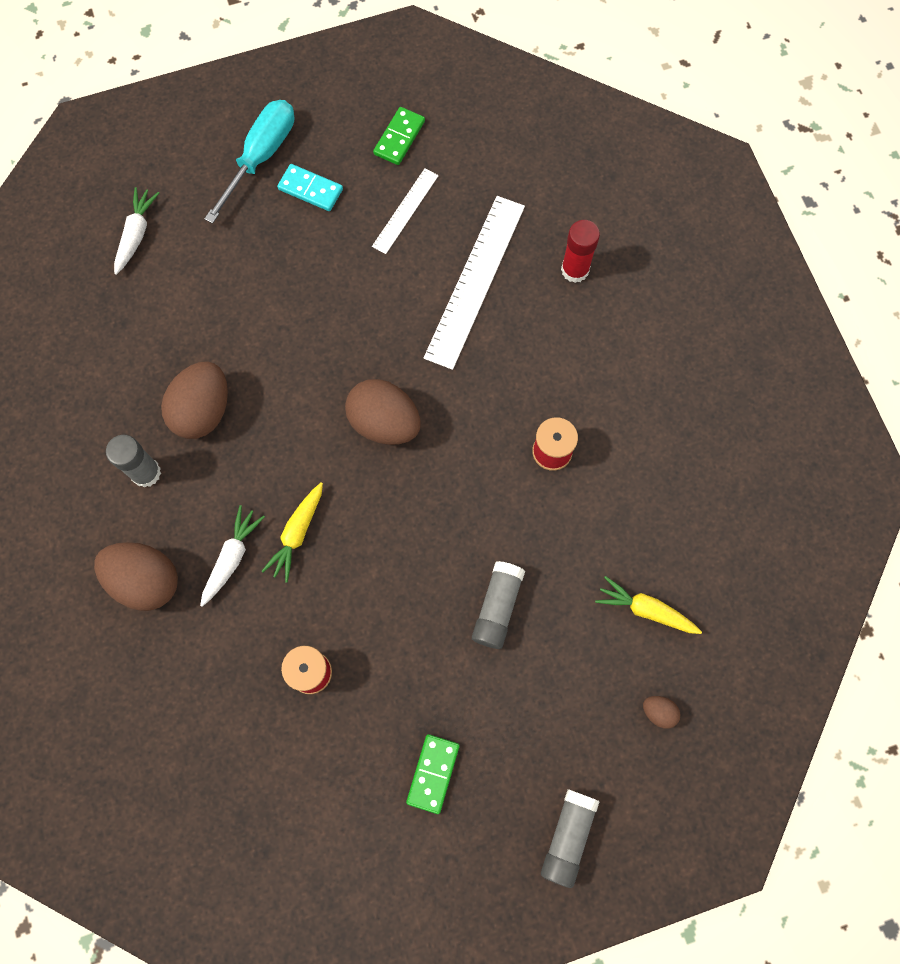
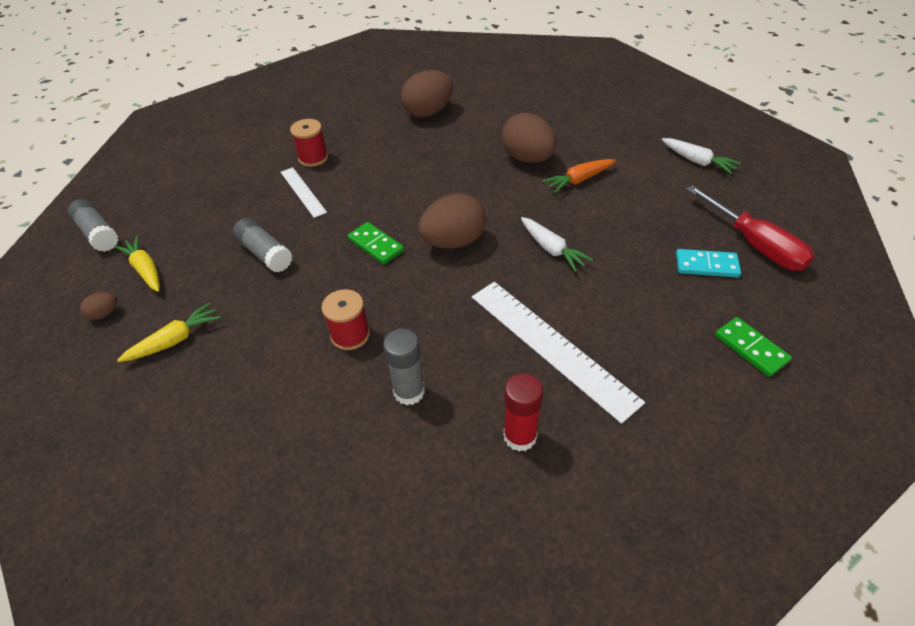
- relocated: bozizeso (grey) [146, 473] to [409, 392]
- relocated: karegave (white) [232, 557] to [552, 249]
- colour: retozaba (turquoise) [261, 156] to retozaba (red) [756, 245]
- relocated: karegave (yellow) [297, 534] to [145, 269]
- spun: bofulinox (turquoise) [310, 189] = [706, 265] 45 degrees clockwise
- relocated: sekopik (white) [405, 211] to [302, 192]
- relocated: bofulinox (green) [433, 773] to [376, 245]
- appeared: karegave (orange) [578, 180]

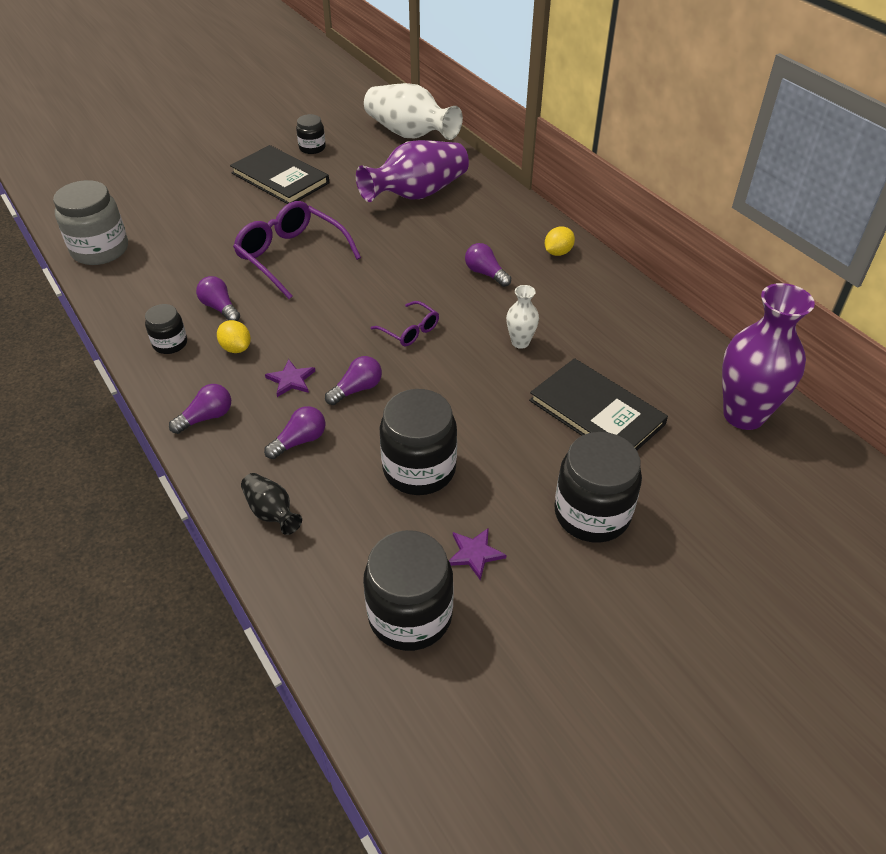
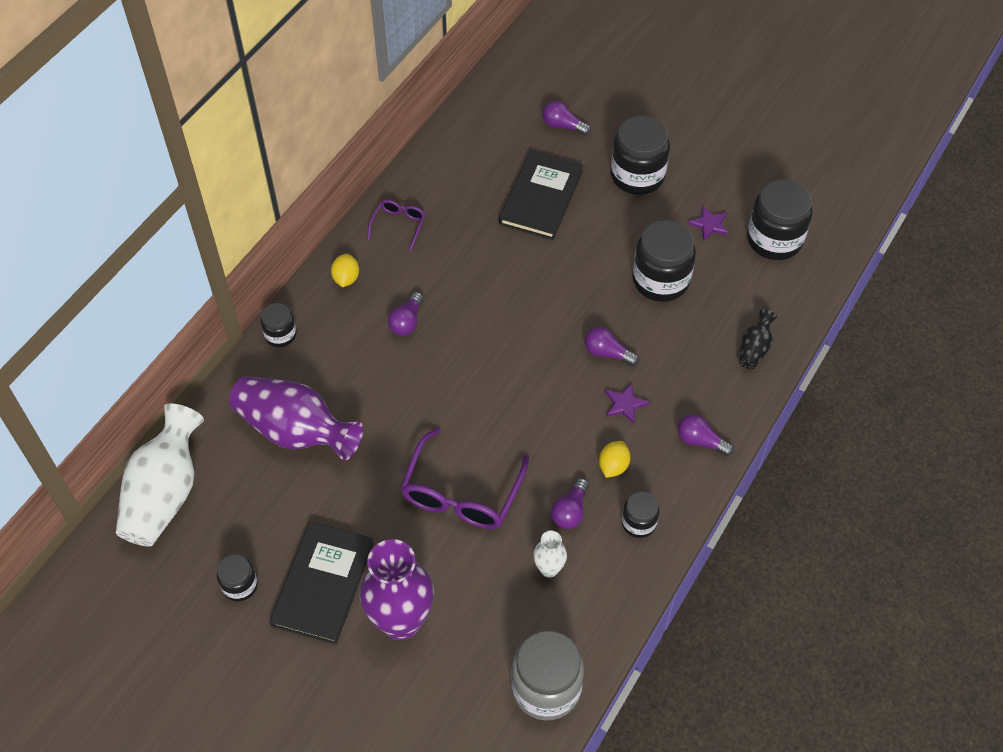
- relocated: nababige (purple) [300, 441] to [563, 126]
- relocated: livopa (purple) [410, 330] to [398, 225]
- relocated: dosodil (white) [520, 342] to [549, 569]
- spun: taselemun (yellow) [558, 252] = [346, 278] 75 degrees clockwise
- relocated: dosodil (purple) [743, 415] to [401, 621]
- appeared: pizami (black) [280, 335]

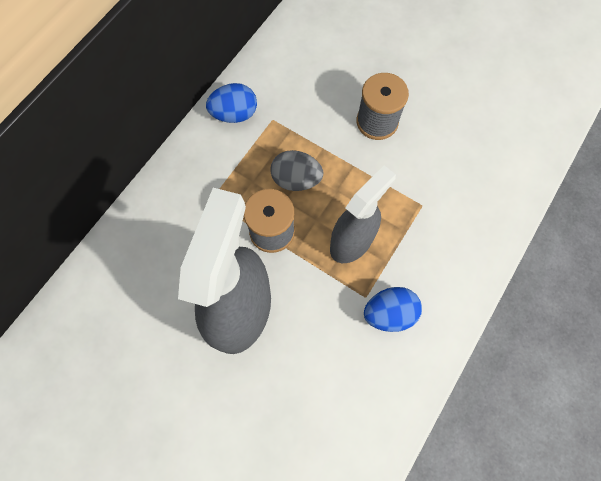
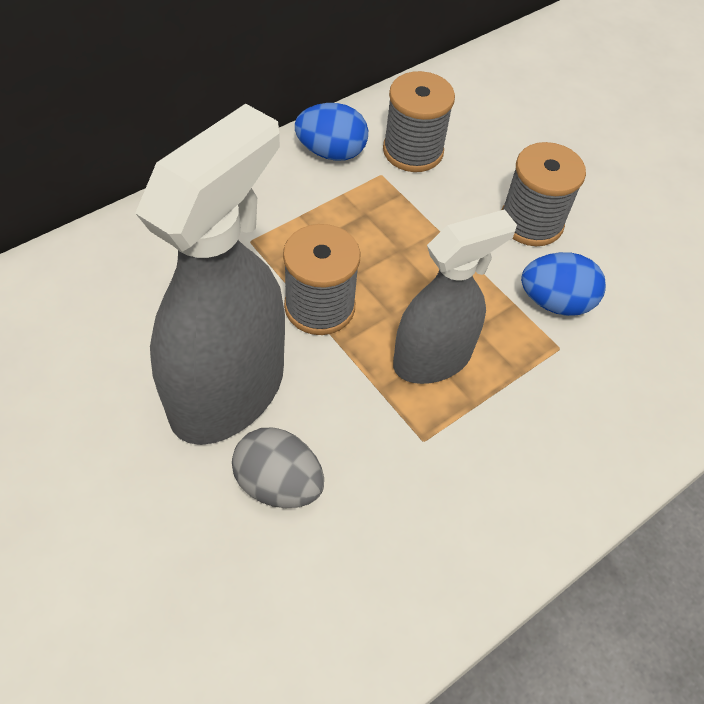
- relocated: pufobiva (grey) [296, 179] to [278, 484]
- relocated: pufobiva (blue) [389, 313] to [555, 302]
- appeared: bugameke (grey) [413, 151]

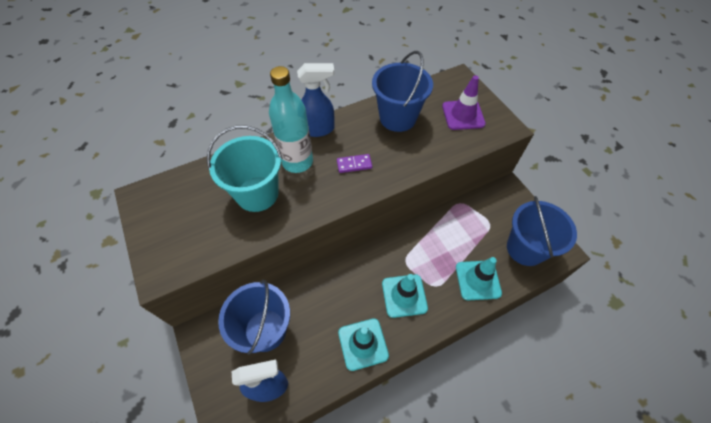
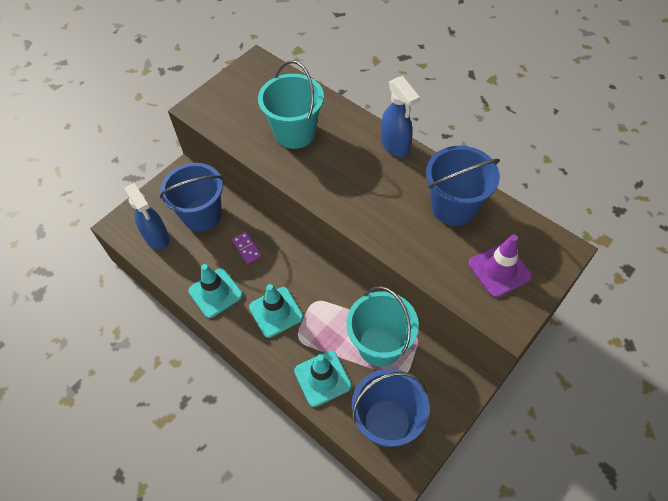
- missing: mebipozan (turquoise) [297, 162]
- relocated: bofulinox (purple) [354, 164] to [246, 248]
- appeared: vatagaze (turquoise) [380, 345]

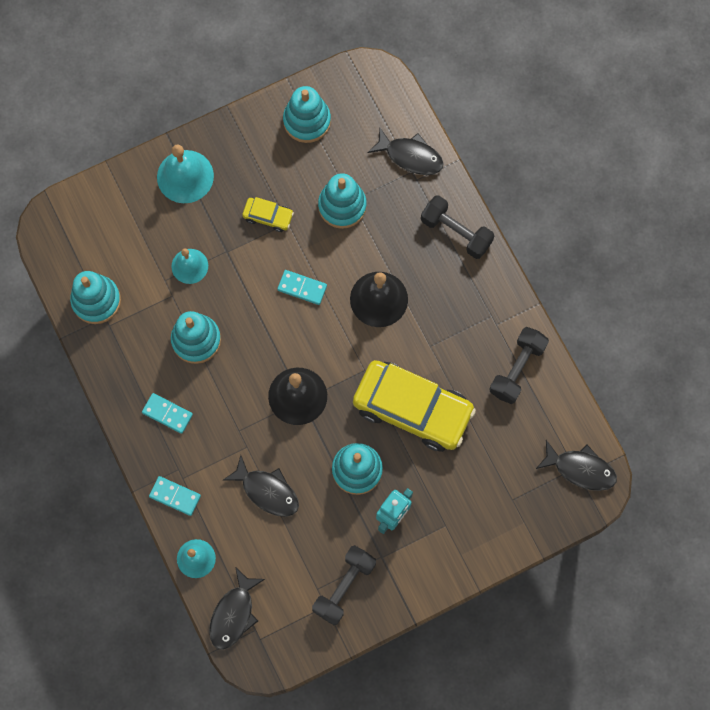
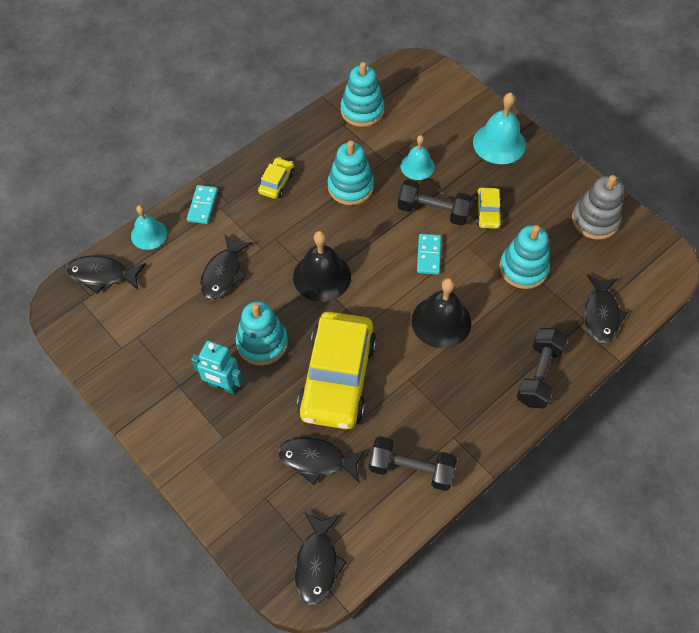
- exchanged: bofulinox (turquoise) [167, 413] to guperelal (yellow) [276, 182]
- colour: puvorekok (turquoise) [307, 121] to puvorekok (grey) [595, 220]
- relocated: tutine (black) [344, 587] to [433, 211]
- appeared: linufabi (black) [316, 460]

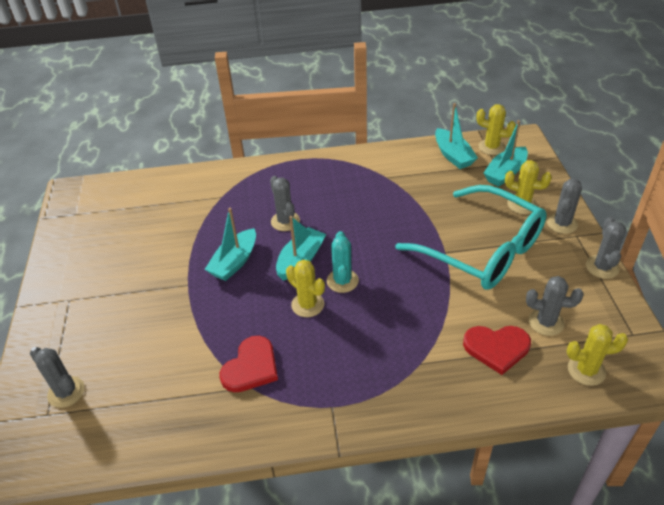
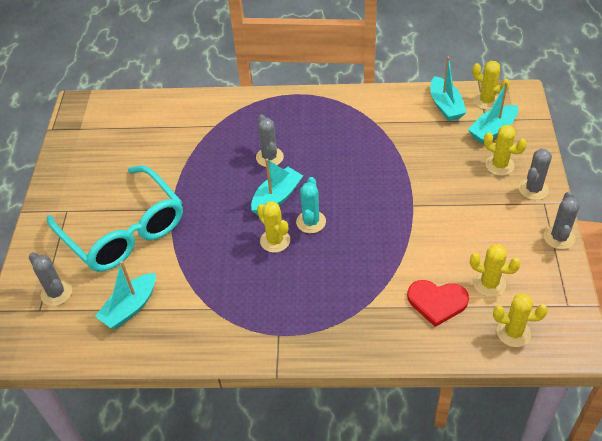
- relocated: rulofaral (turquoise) [234, 262] to [130, 307]
- missing: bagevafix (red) [251, 367]
- relocated: livopa (turquoise) [481, 249] to [123, 230]
- colour: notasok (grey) [546, 322] to notasok (yellow) [489, 284]

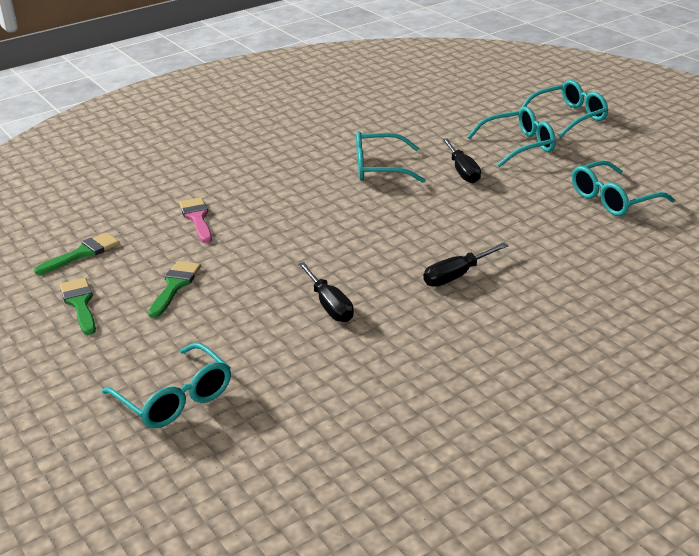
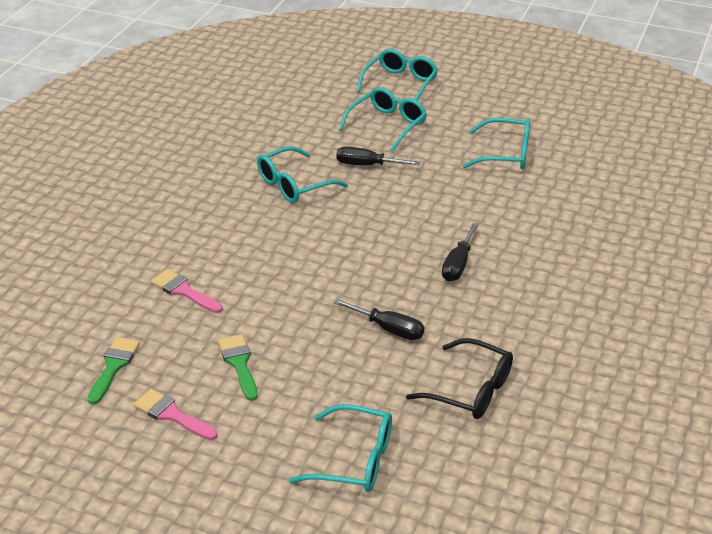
- colour: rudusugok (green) [80, 304] to rudusugok (pink) [171, 414]
- spun: retozaba (black) [462, 171] = [367, 165] 150 degrees clockwise
- spun: livopa (turquoise) [613, 199] = [506, 154] 105 degrees counterclockwise
- appeared: livopa (black) [471, 390]

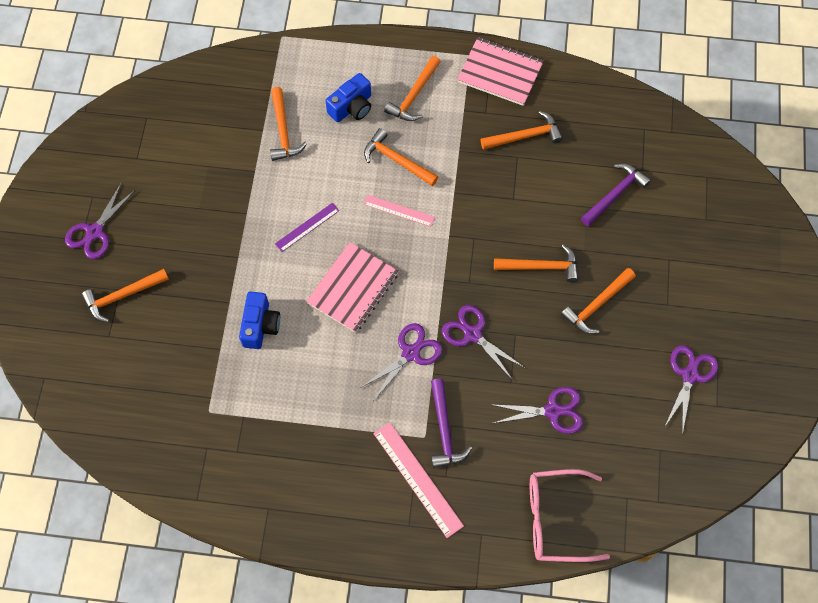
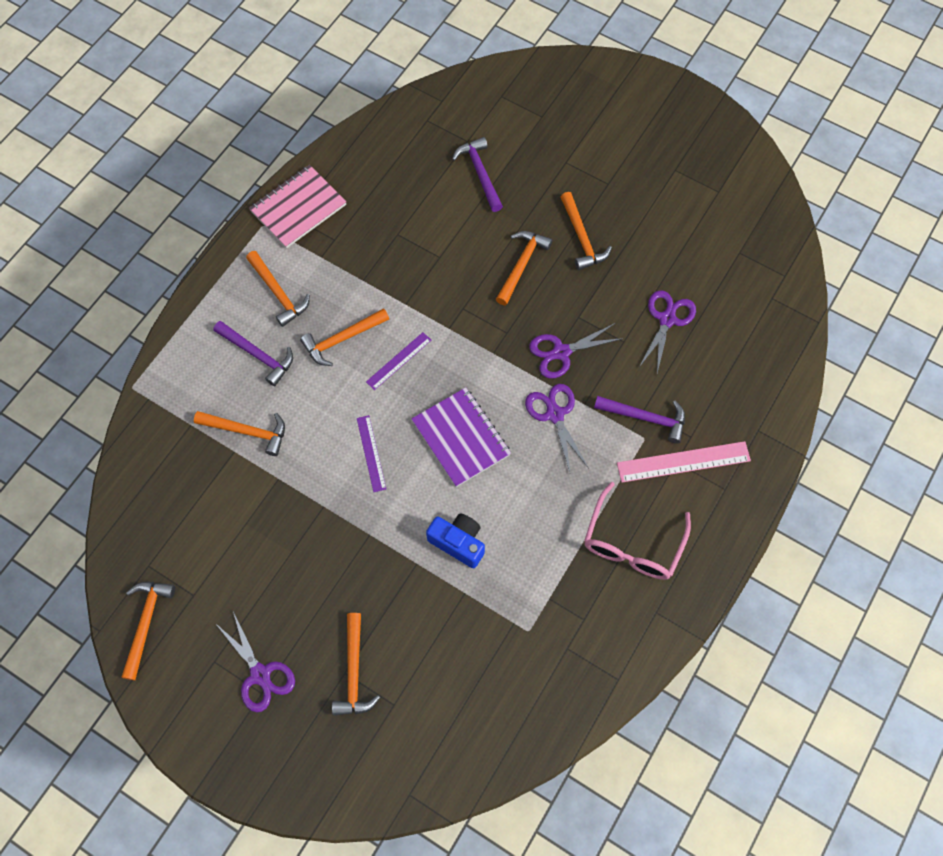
- colour: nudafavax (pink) [353, 288] to nudafavax (purple) [460, 438]
- exchanged: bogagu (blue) [352, 107] to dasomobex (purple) [258, 355]
- colour: sekopik (pink) [399, 210] to sekopik (purple) [398, 360]
- relocated: dasomobex (orange) [525, 136] to [146, 623]
- relocated: livopa (pink) [556, 519] to [632, 543]
- missing: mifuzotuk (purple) [689, 375]

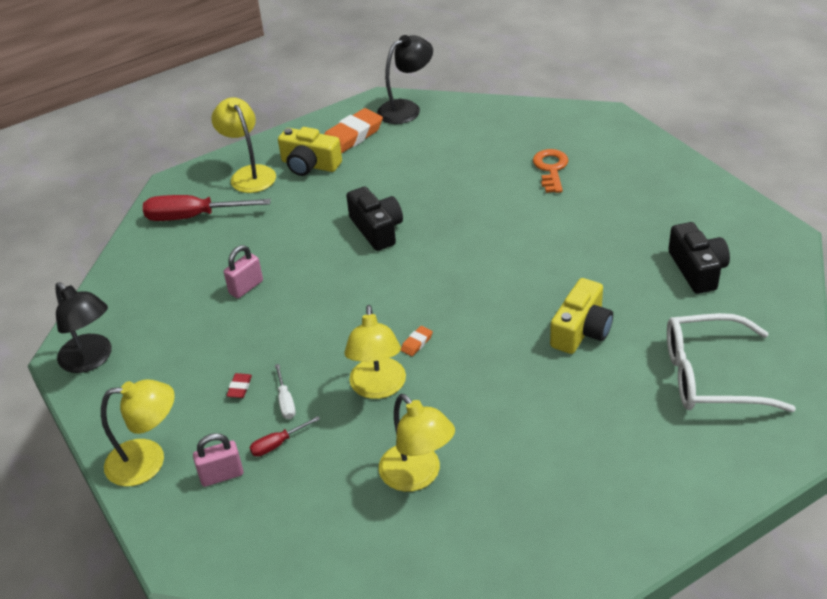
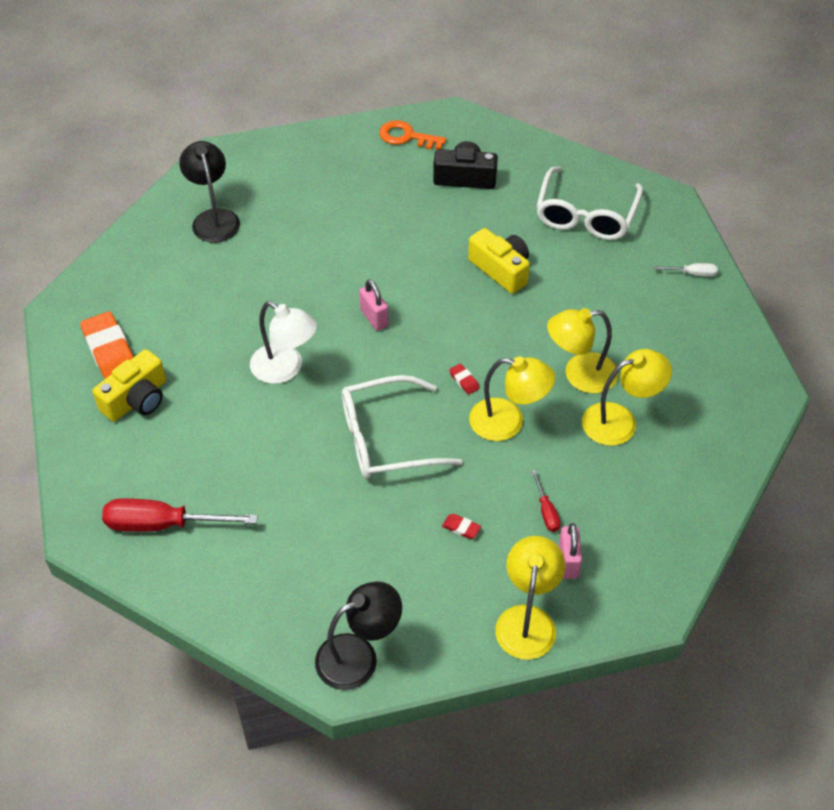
- spun: retozaba (red) [193, 217] = [163, 524] 75 degrees clockwise
- relocated: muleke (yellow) [249, 174] to [579, 375]
- relocated: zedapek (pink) [246, 287] to [374, 318]
- relocated: retozaba (white) [286, 401] to [692, 273]
- exchanged: bogagu (black) [377, 229] to muleke (white) [285, 369]
- relocated: muleke (black) [406, 108] to [214, 218]
- colour: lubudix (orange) [416, 343] to lubudix (red) [464, 381]
- relocated: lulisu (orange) [551, 169] to [406, 137]
- appeared: livopa (white) [387, 439]

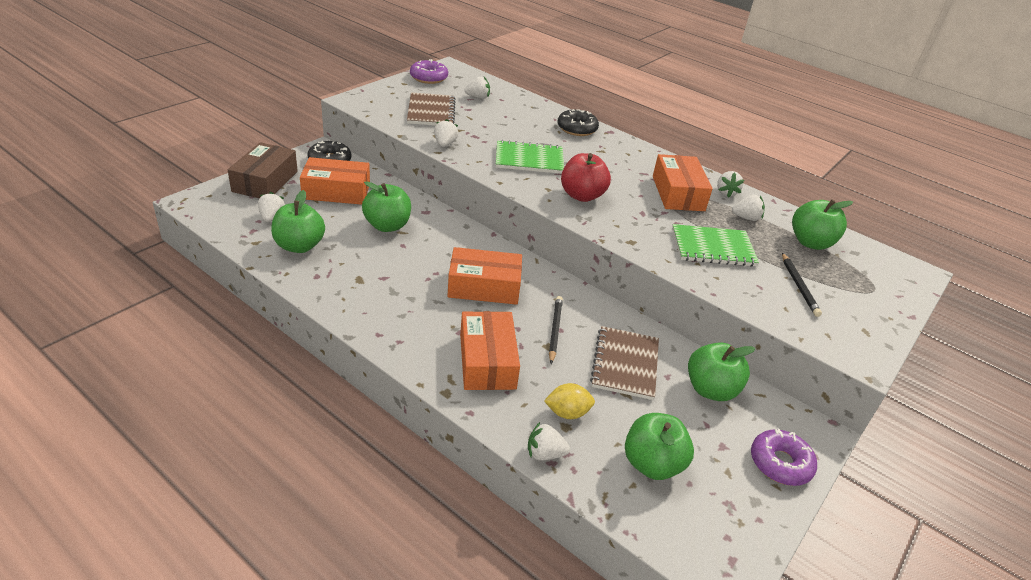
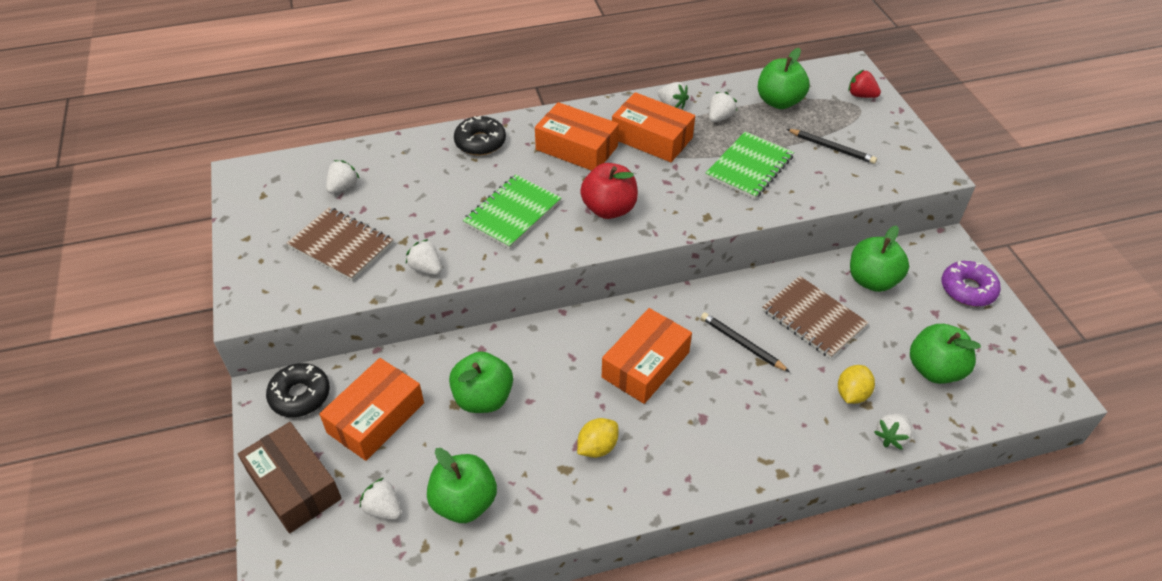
- missing: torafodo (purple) [428, 78]
- relocated: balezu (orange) [487, 361] to [576, 148]
- appeared: taselemun (yellow) [597, 447]
- appeared: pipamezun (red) [861, 95]

